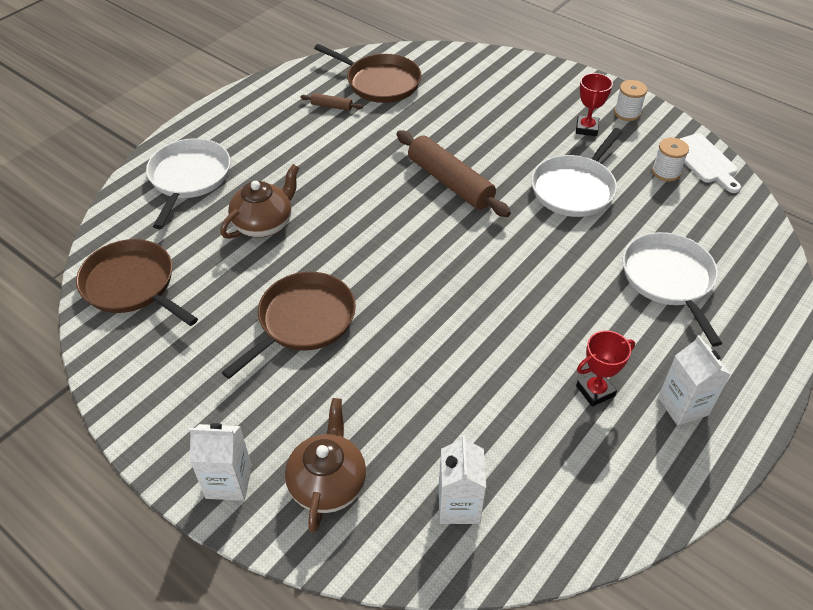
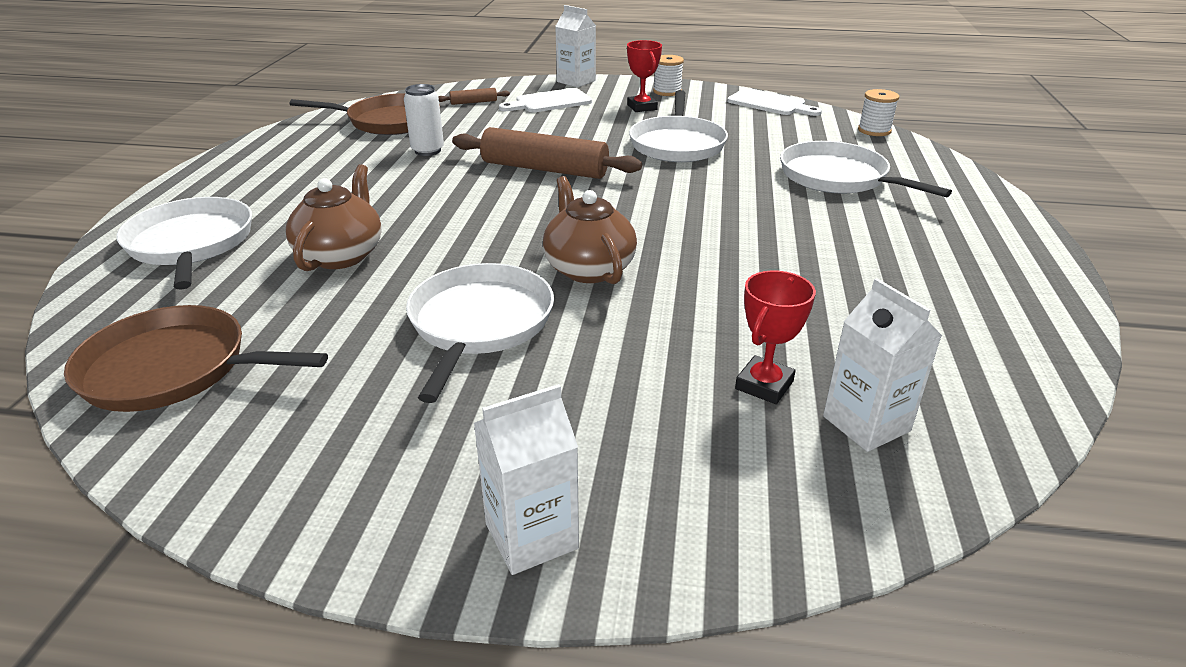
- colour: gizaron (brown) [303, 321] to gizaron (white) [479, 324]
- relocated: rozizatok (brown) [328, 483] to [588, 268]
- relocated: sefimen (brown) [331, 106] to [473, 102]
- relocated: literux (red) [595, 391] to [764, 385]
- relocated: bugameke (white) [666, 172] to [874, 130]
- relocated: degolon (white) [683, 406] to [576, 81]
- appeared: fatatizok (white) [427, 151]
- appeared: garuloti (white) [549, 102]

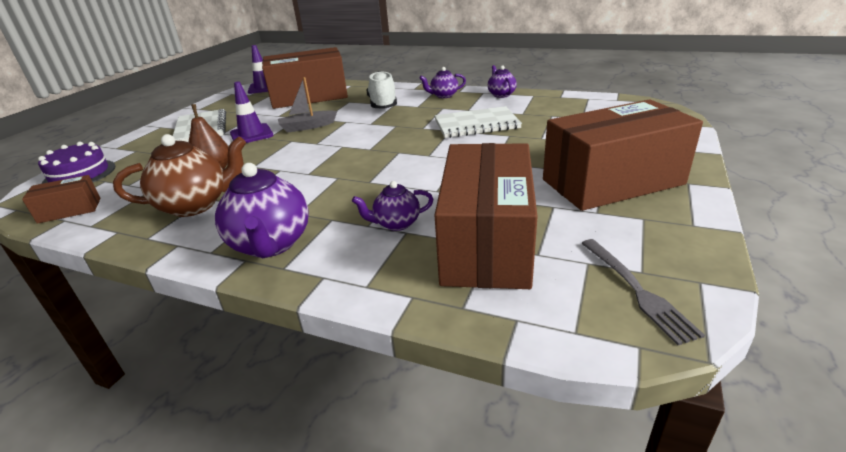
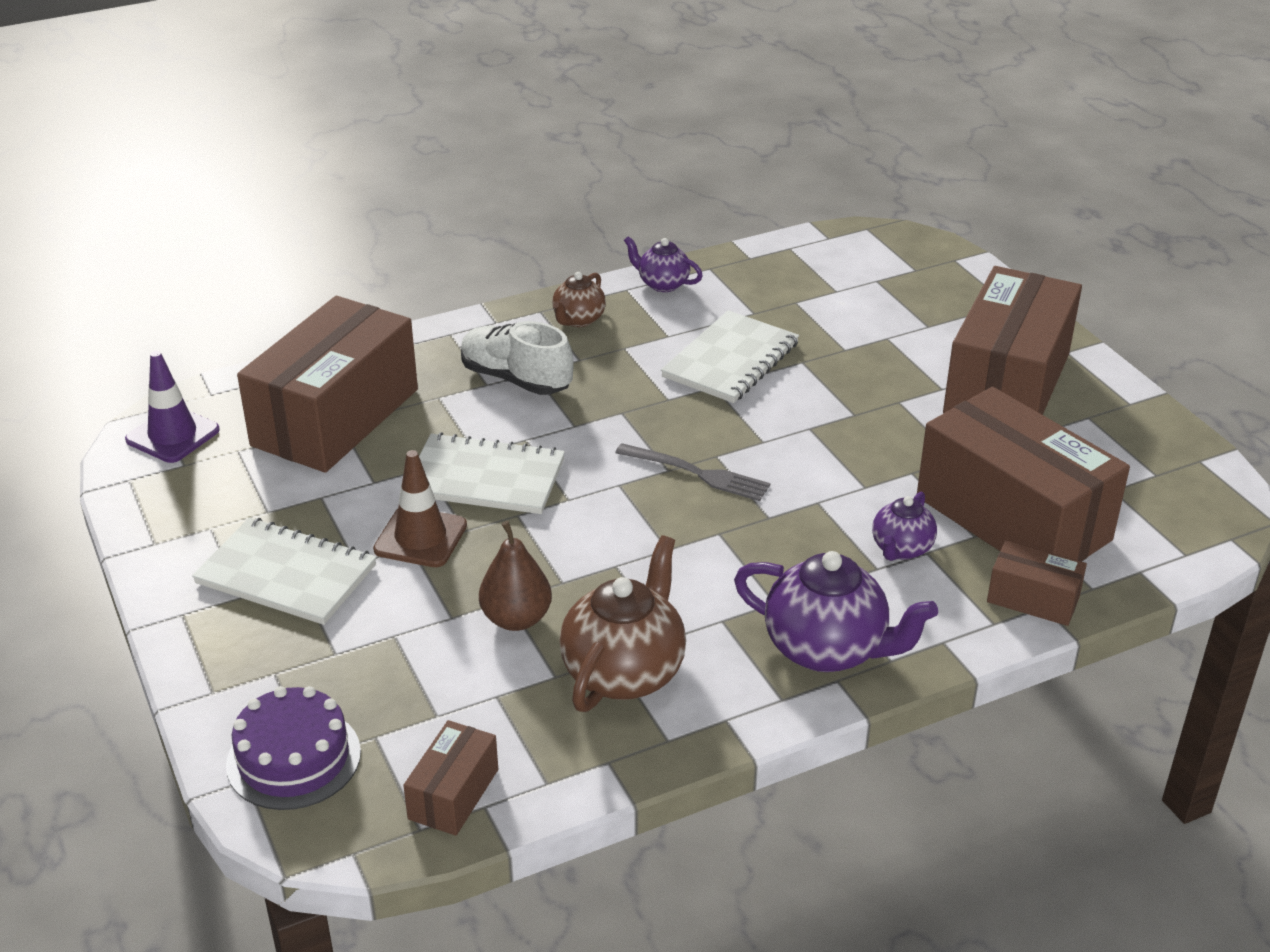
- colour: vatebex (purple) [251, 134] to vatebex (brown) [420, 537]
- exchanged: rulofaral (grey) [307, 127] to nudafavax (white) [485, 478]
- colour: rozizatok (purple) [443, 95] to rozizatok (brown) [578, 320]
- relocated: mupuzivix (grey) [638, 291] to [698, 473]
- appeared: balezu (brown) [1033, 599]

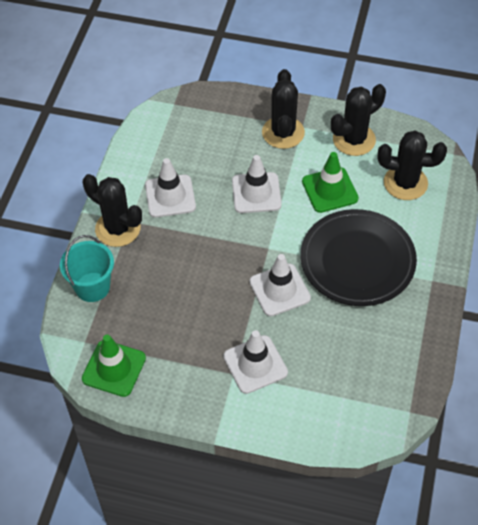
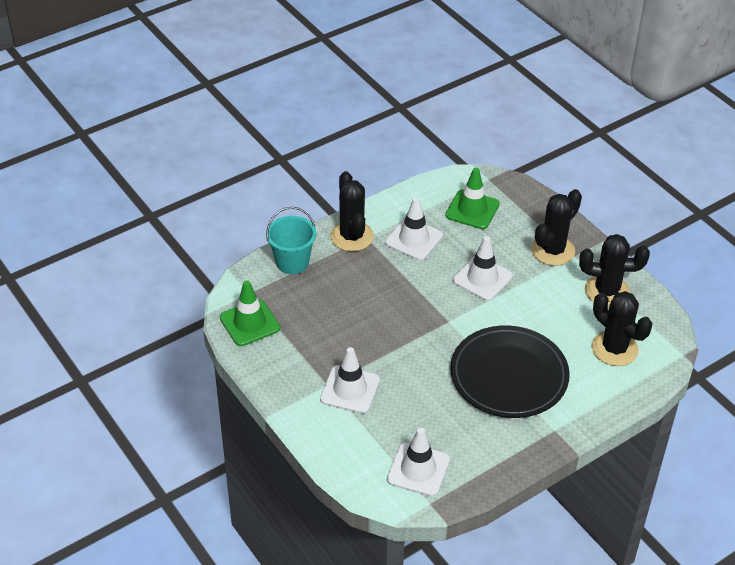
- relocated: vatebex (white) [279, 290] to [418, 469]
- relocated: vatebex (green) [330, 190] to [472, 210]

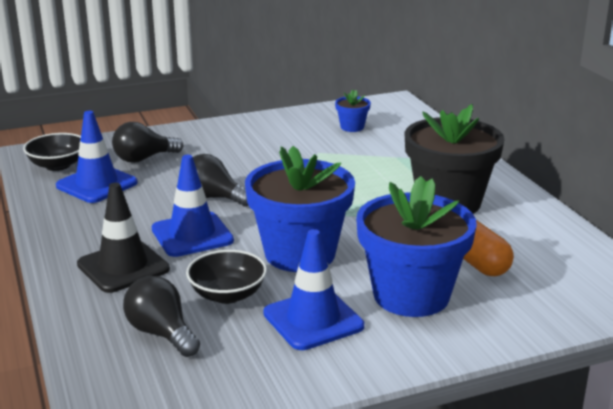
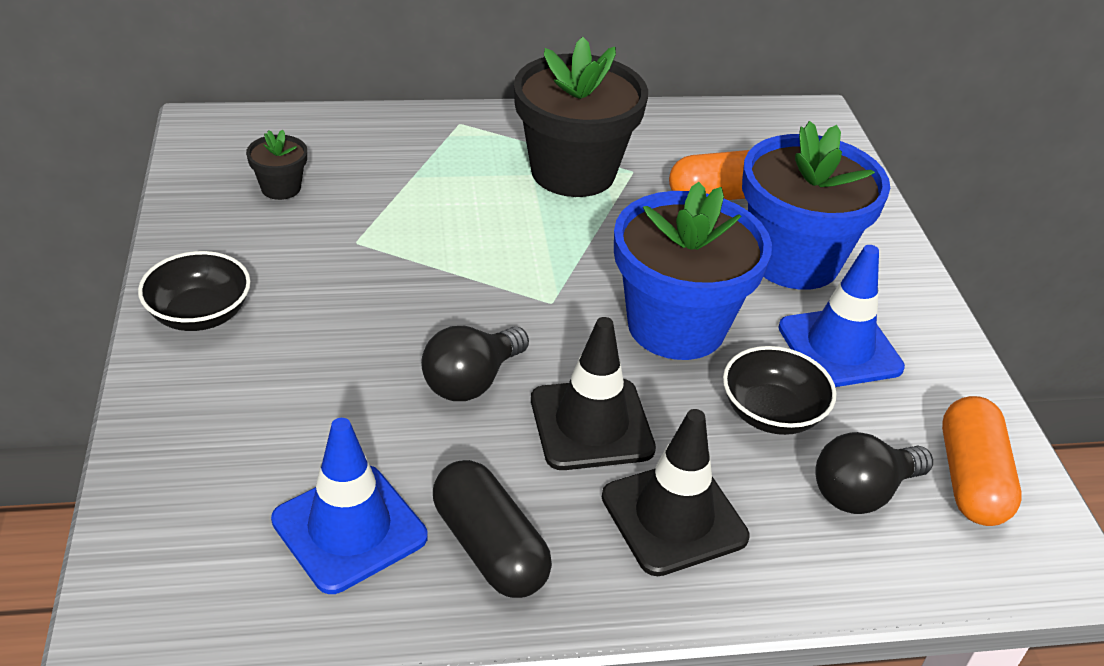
- relocated: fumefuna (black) [58, 165] to [200, 314]
- missing: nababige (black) [144, 159]
- colour: vatebex (blue) [192, 235] to vatebex (black) [591, 424]
- colour: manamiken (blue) [352, 127] to manamiken (black) [281, 188]
- appeared: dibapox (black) [489, 547]
- appeared: dibapox (orange) [971, 479]

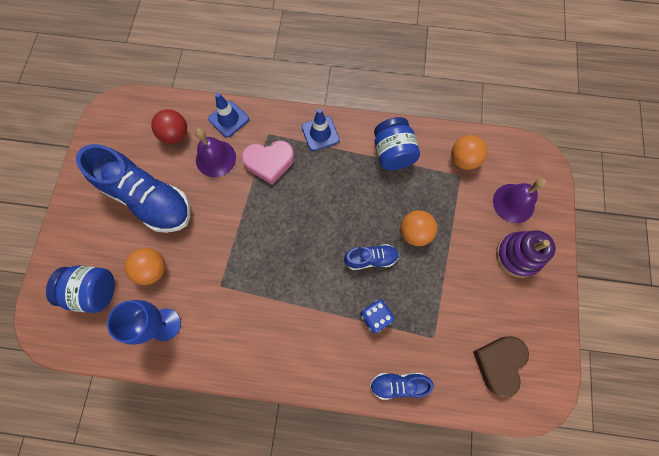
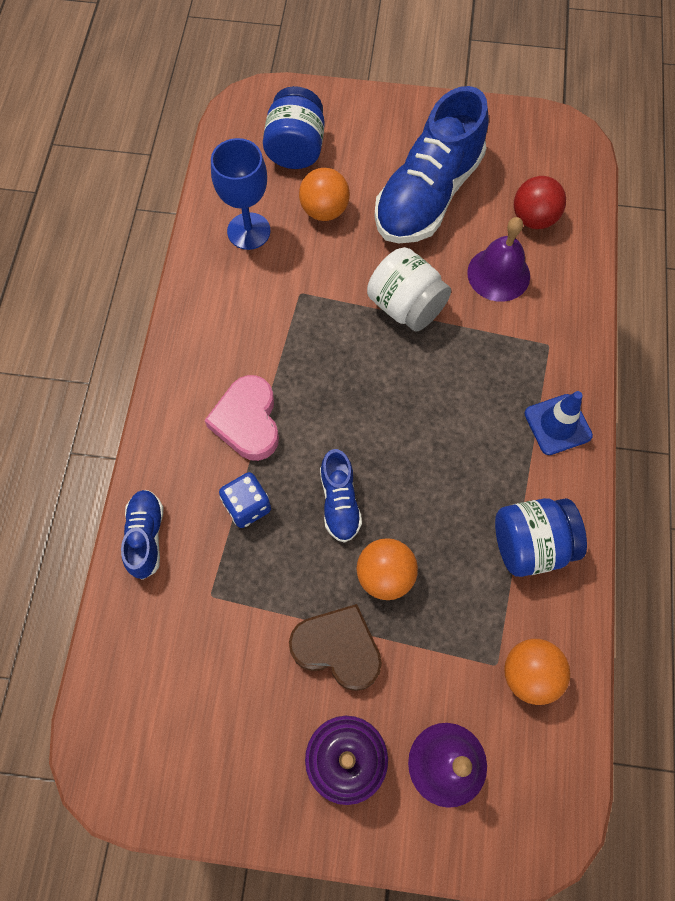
- missing: vatebex (blue) [228, 119]
- relocated: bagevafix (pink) [269, 162] to [247, 421]
- relocated: bagevafix (brown) [499, 363] to [338, 648]
- appeared: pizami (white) [406, 306]

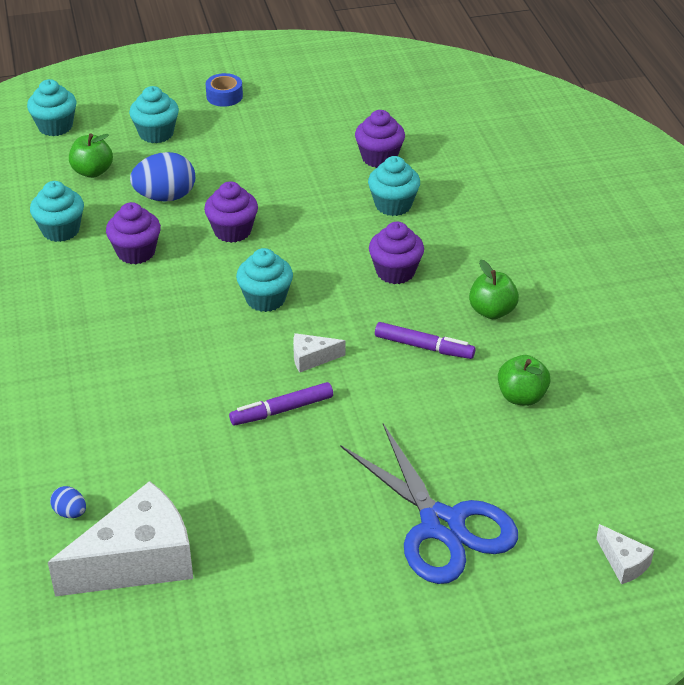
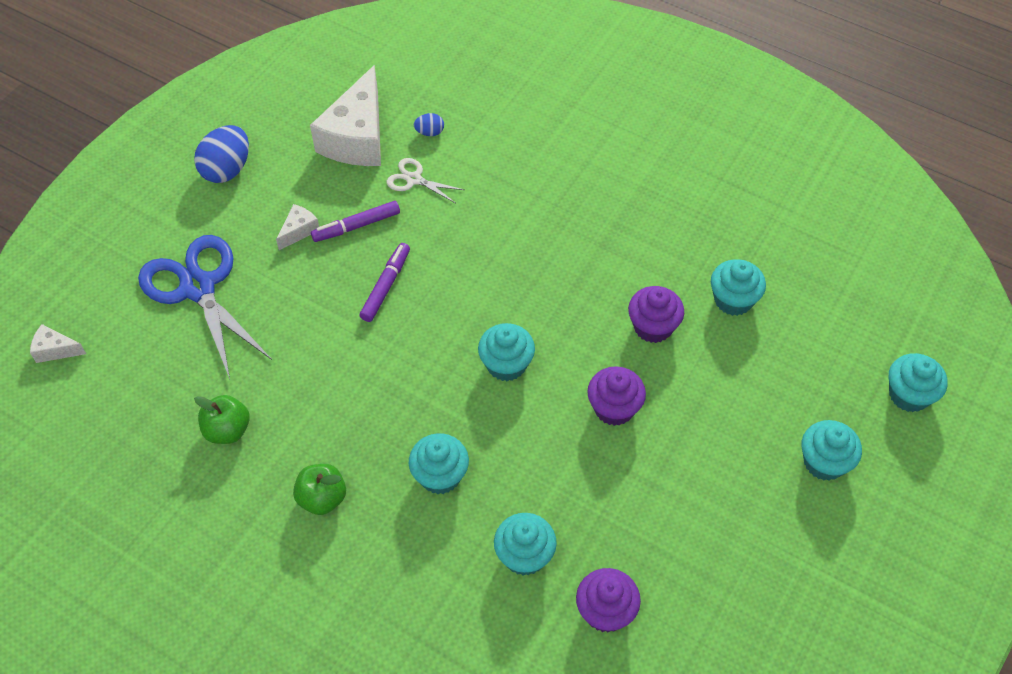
- missing: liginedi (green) [92, 171]
- relocated: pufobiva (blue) [165, 197] to [227, 169]
- missing: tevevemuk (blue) [224, 96]
- relocated: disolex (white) [312, 358] to [299, 231]
- spun: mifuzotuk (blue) [441, 525] = [198, 288] 45 degrees clockwise
- colour: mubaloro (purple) [395, 272] to mubaloro (turquoise) [440, 475]
- relocated: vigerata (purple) [424, 347] to [356, 226]
- appeared: mifuzotuk (white) [414, 179]

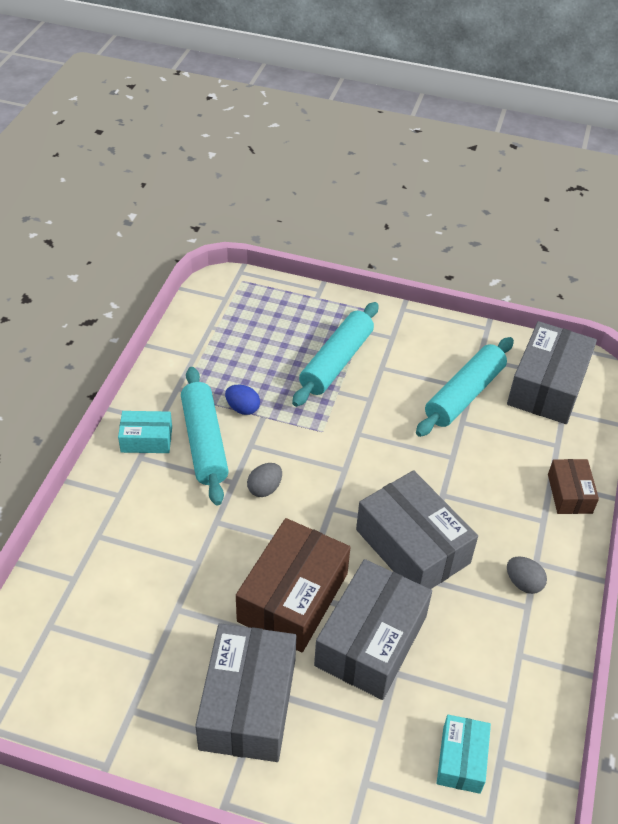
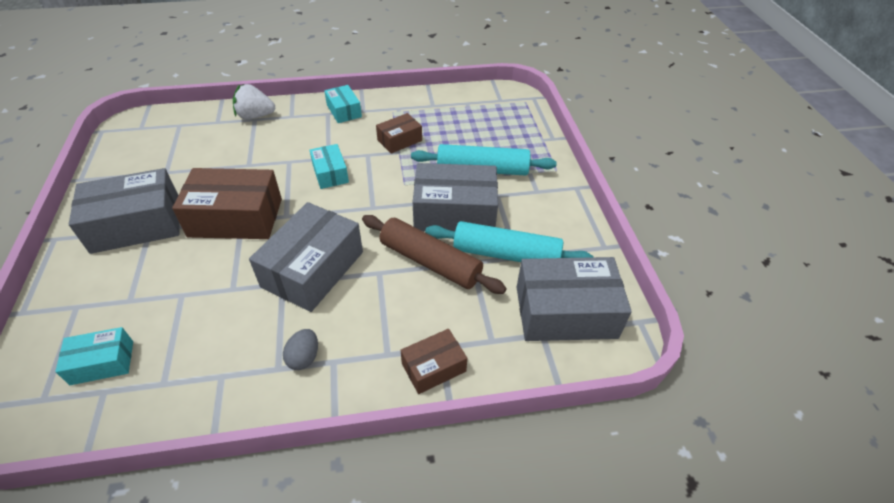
- missing: sefimen (turquoise) [204, 442]
- exchanged: pufobiva (blue) [242, 408] to balezu (brown) [399, 140]
- exchanged: pufobiva (grey) [264, 488] to balezu (turquoise) [330, 173]
- relocated: balezu (grey) [371, 641] to [454, 212]
- appeared: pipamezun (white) [255, 116]
- appeared: sefimen (brown) [430, 262]

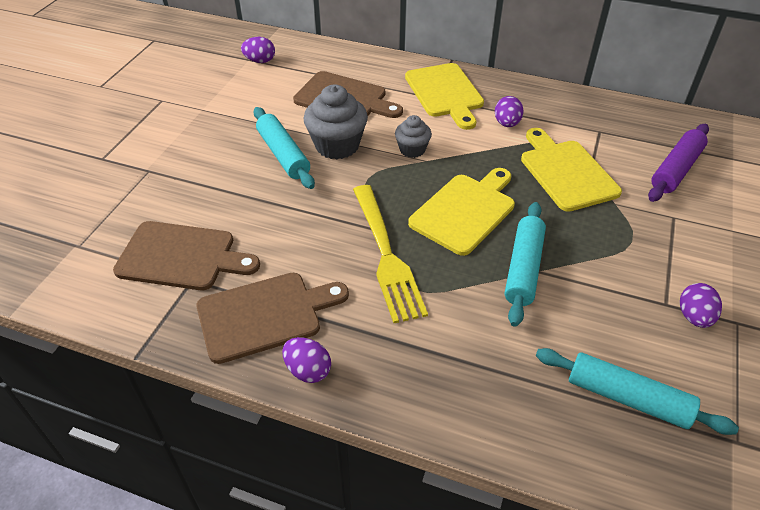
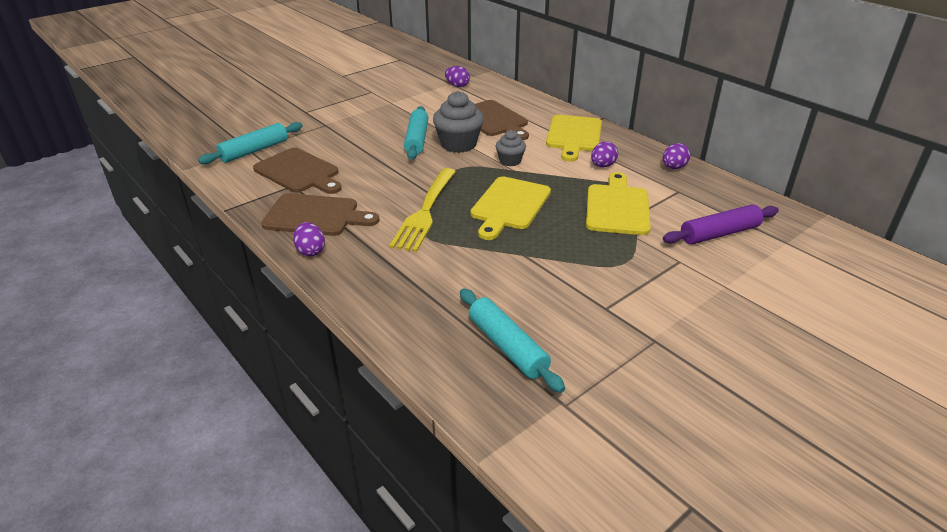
- spun: garuloti (yellow) [465, 211] = [509, 205] 135 degrees clockwise
- relocated: sefimen (turquoise) [523, 268] to [254, 151]
- relocated: pufobiva (purple) [694, 317] to [673, 167]

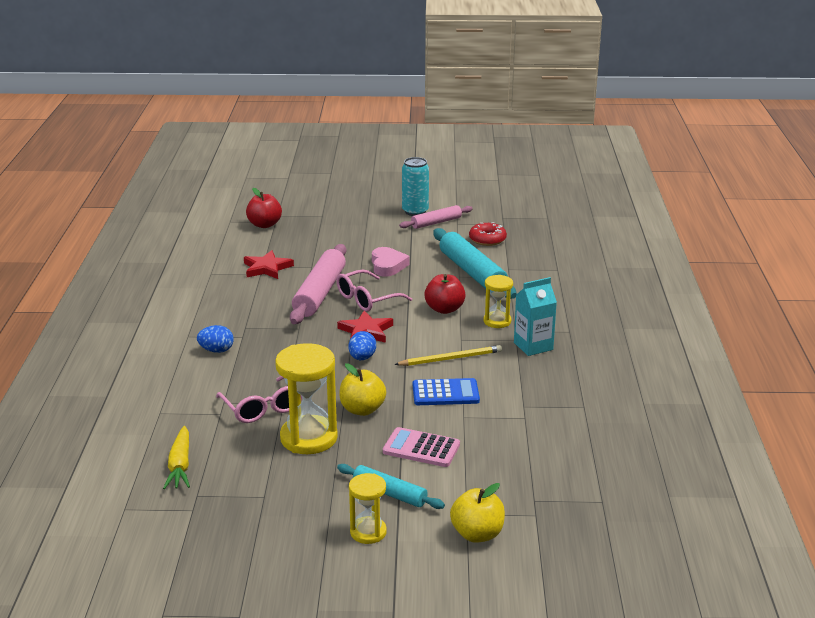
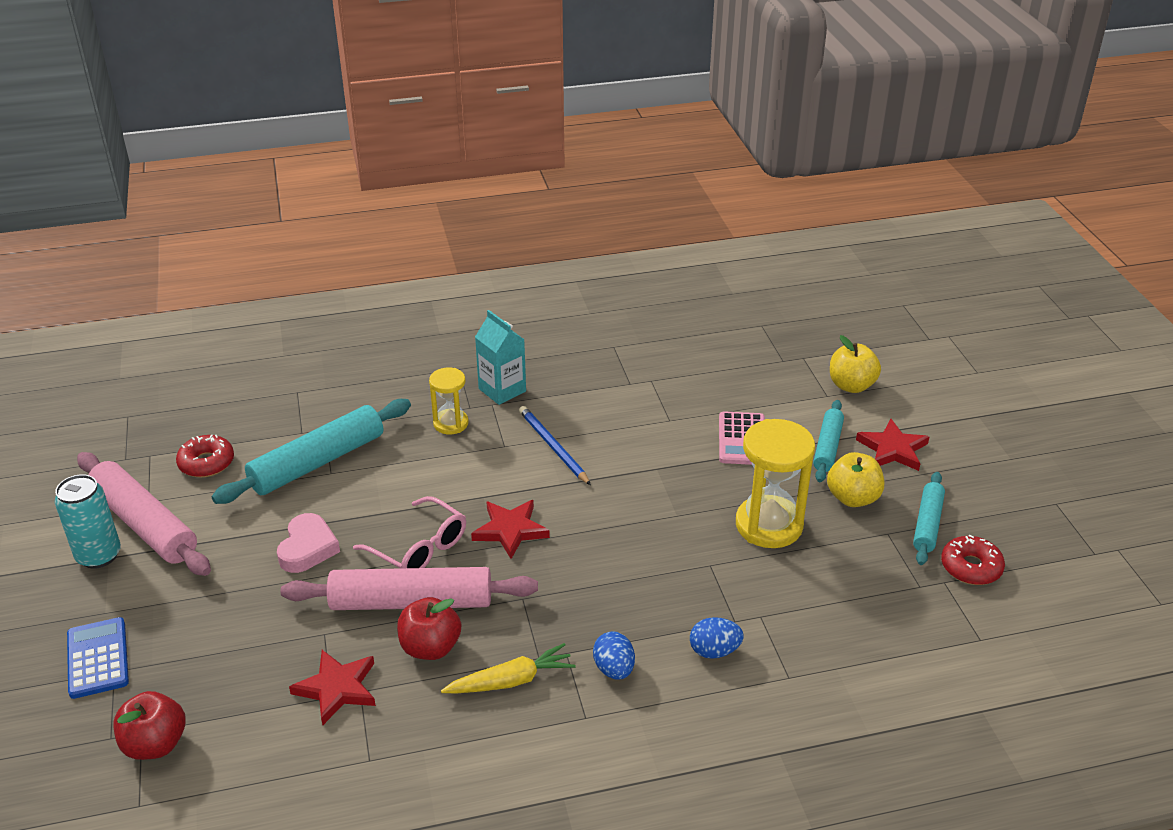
- relocated: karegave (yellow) [180, 465] to [511, 681]
- missing: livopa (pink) [263, 408]
- relocated: liginedi (yellow) [362, 409] to [852, 498]
- relocated: pufobiva (blue) [362, 358] to [714, 651]
- exchanged: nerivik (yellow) [368, 532] to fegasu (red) [893, 449]
- spun: bagevafix (pink) [388, 266] = [308, 548] 120 degrees clockwise
- colour: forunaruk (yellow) [451, 358] to forunaruk (blue) [553, 447]
- size: sefimen (pink) [436, 222] = [144, 524] x1.74
- relocated: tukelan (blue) [445, 393] to [98, 658]
- relocated: liginedi (red) [444, 309] to [430, 647]
- appeared: sefimen (turquoise) [927, 524]
- appeared: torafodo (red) [971, 567]

